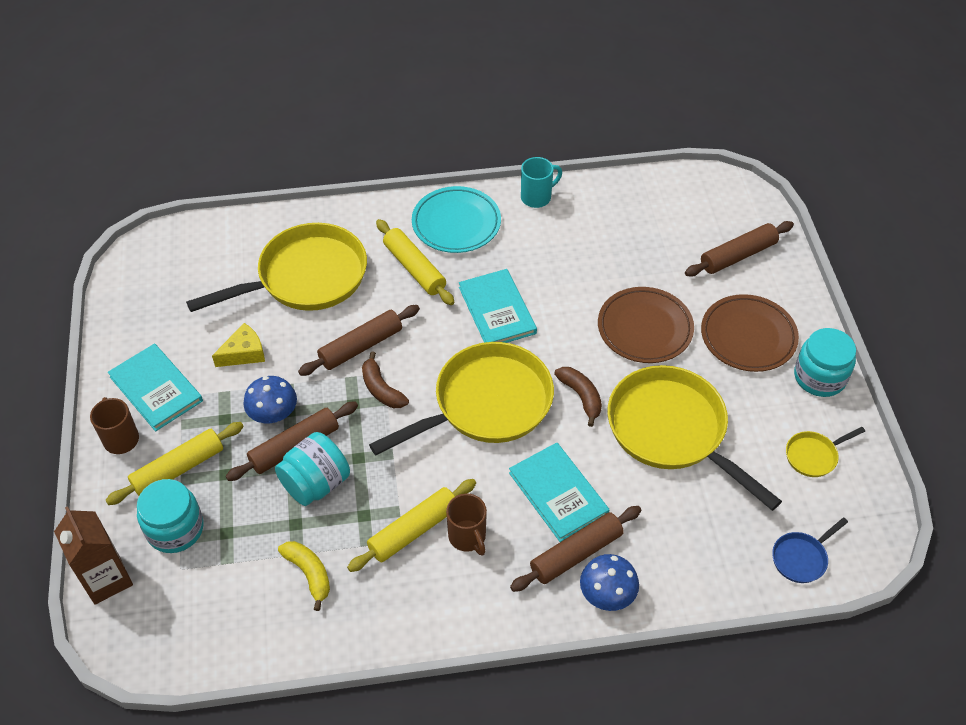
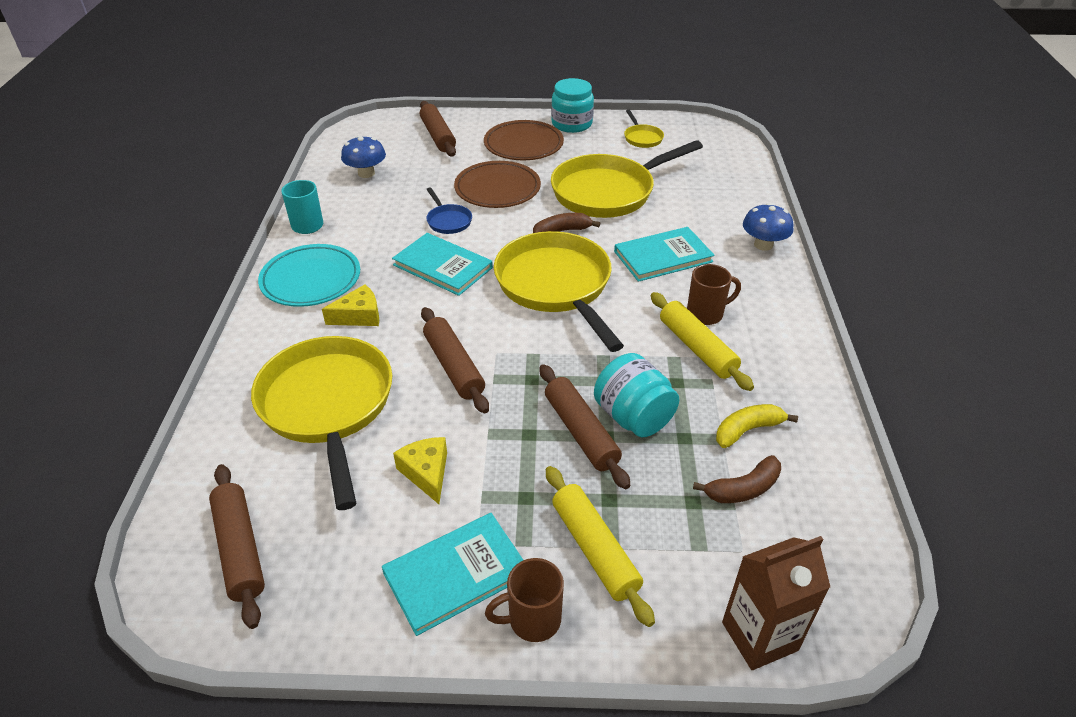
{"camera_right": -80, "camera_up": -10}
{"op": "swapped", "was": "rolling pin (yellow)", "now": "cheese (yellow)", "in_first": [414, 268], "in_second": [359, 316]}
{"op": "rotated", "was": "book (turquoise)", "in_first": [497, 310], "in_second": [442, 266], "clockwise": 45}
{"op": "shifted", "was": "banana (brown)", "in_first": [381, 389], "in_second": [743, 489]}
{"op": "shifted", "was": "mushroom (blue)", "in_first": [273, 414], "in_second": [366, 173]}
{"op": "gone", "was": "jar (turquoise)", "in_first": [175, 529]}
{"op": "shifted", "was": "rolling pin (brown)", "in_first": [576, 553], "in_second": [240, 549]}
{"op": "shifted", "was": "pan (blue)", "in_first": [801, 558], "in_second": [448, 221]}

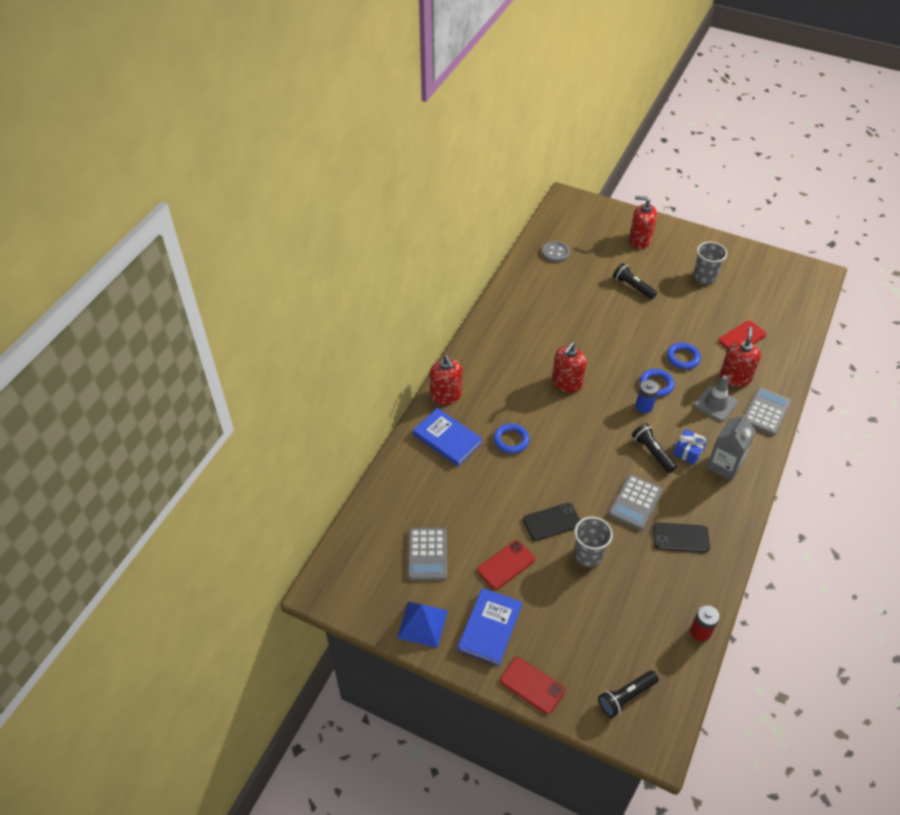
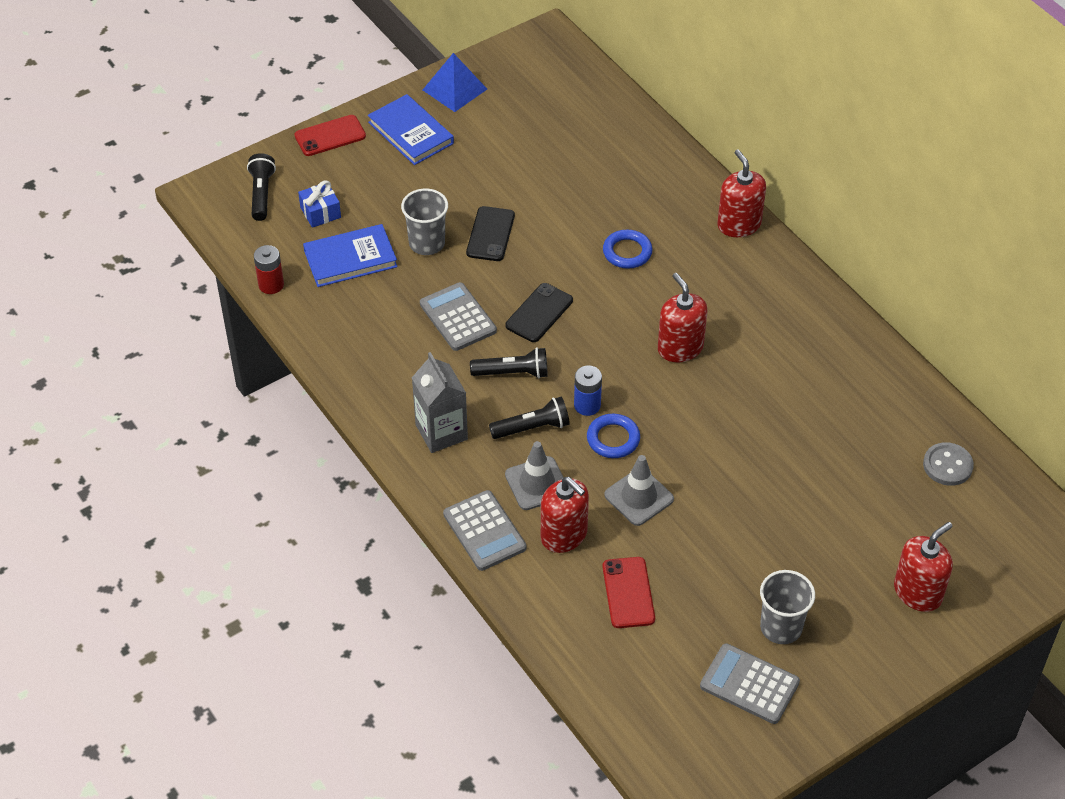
{"camera_right": 120, "camera_up": 0}
{"op": "shifted", "was": "flashlight (black)", "in_first": [632, 287], "in_second": [532, 428]}
{"op": "swapped", "was": "ring (blue)", "now": "traffic cone (grey)", "in_first": [683, 358], "in_second": [639, 497]}
{"op": "rotated", "was": "soap dispenser (red)", "in_first": [446, 395], "in_second": [739, 224], "clockwise": 60}
{"op": "shifted", "was": "book (blue)", "in_first": [447, 439], "in_second": [350, 259]}
{"op": "shifted", "was": "gift (blue)", "in_first": [688, 451], "in_second": [320, 212]}
{"op": "shifted", "was": "phone (black)", "in_first": [680, 537], "in_second": [539, 313]}
{"op": "shifted", "was": "calculator (grey)", "in_first": [427, 554], "in_second": [749, 684]}
{"op": "gone", "was": "phone (red)", "in_first": [506, 565]}

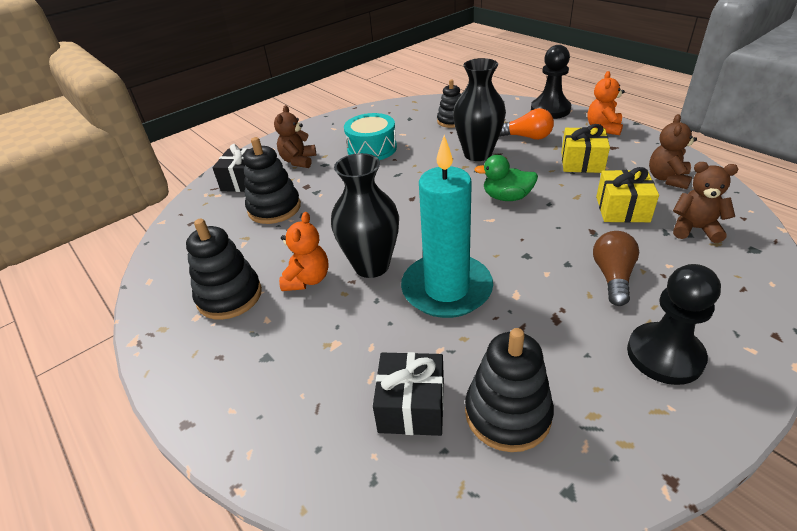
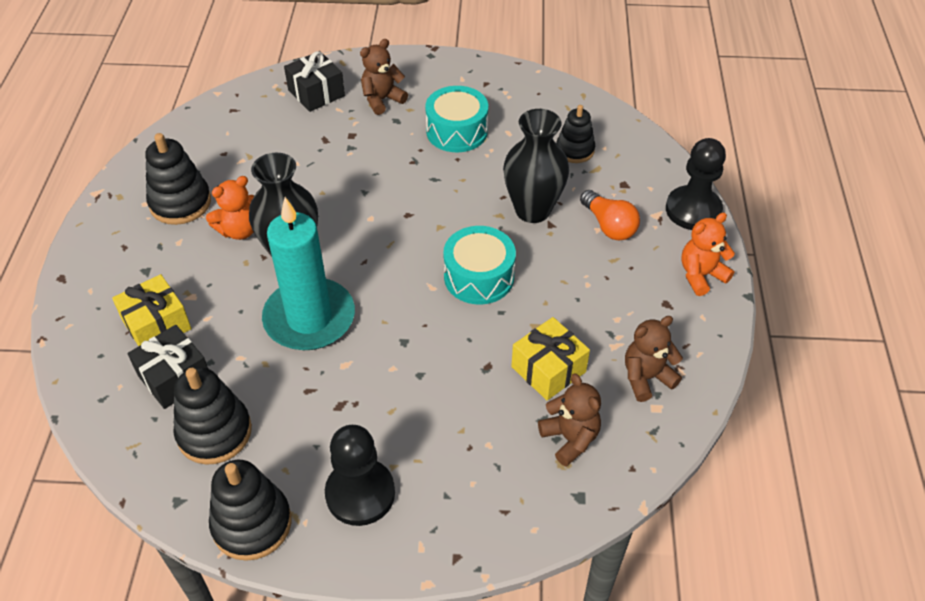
{"camera_right": 40, "camera_up": 10}
{"op": "shifted", "was": "gift (yellow)", "in_first": [582, 162], "in_second": [157, 325]}
{"op": "shifted", "was": "stacking toy (black)", "in_first": [274, 208], "in_second": [252, 523]}
{"op": "swapped", "was": "duck (green)", "now": "drum (turquoise)", "in_first": [507, 197], "in_second": [479, 277]}
{"op": "gone", "was": "light bulb (brown)", "in_first": [612, 276]}

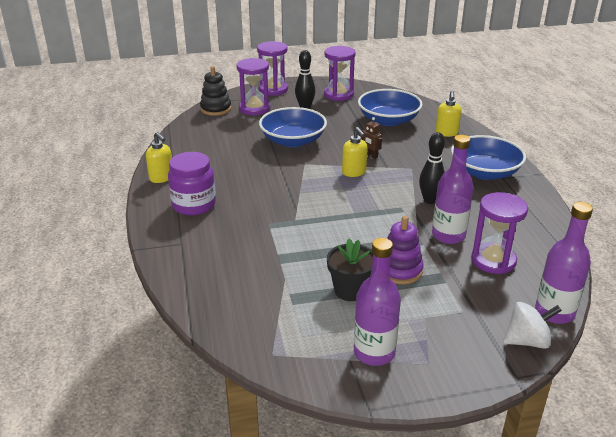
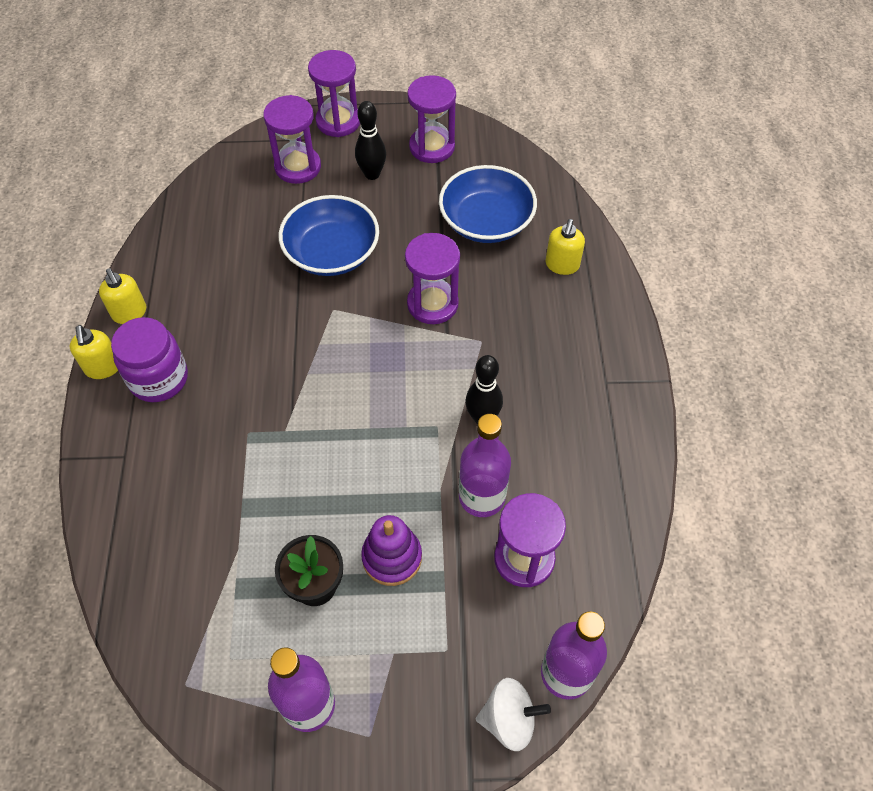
{"camera_right": 10, "camera_up": 25}
{"op": "gone", "was": "stacking toy (black)", "in_first": [216, 109]}
{"op": "swapped", "was": "robot (brown)", "now": "hourglass (purple)", "in_first": [371, 156], "in_second": [432, 304]}
{"op": "shifted", "was": "soap dispenser (yellow)", "in_first": [354, 172], "in_second": [103, 368]}
{"op": "gone", "was": "bowl (blue)", "in_first": [485, 172]}

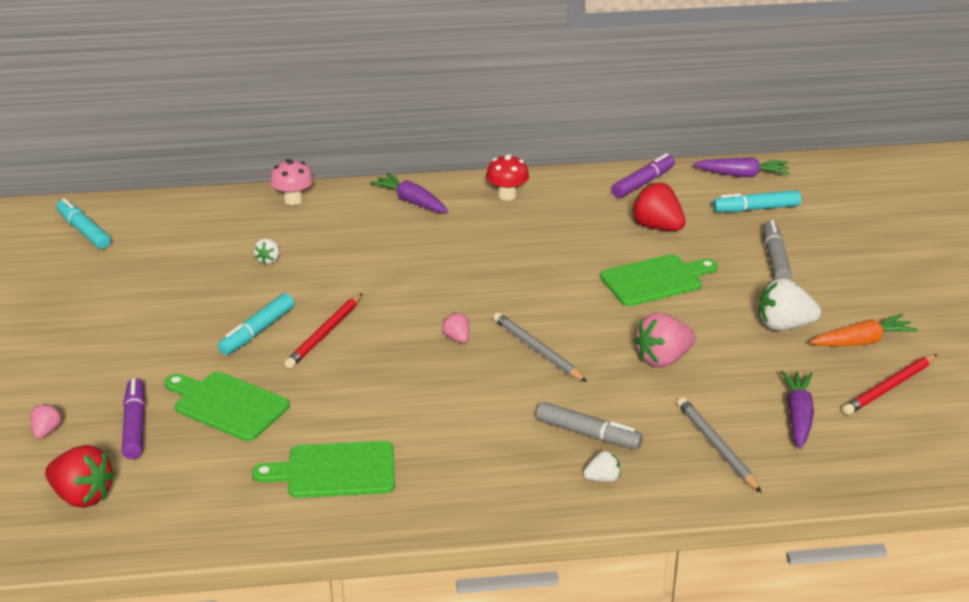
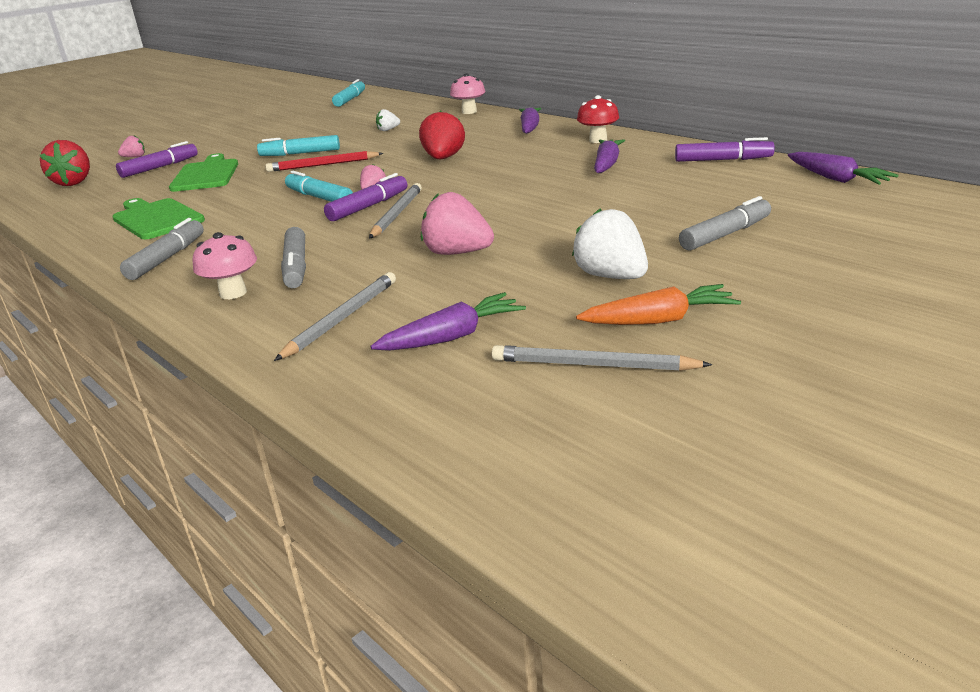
{"camera_right": 55, "camera_up": -5}
{"op": "shifted", "was": "strawberry (red)", "in_first": [657, 227], "in_second": [443, 158]}
{"op": "shifted", "was": "marker (turquoise)", "in_first": [756, 209], "in_second": [319, 197]}
{"op": "gone", "was": "cutting board (green)", "in_first": [655, 280]}
{"op": "rotated", "was": "carrot (orange)", "in_first": [862, 341], "in_second": [659, 320], "clockwise": -45}
{"op": "repainted", "was": "pencil (red)", "now": "pencil (grey)", "in_first": [889, 387], "in_second": [593, 365]}
{"op": "swapped", "was": "strawberry (white)", "now": "mushroom (pink)", "in_first": [602, 478], "in_second": [233, 293]}
{"op": "new", "now": "carrot (purple)", "in_second": [607, 164]}
{"op": "new", "now": "marker (purple)", "in_second": [368, 206]}
{"op": "new", "now": "marker (grey)", "in_second": [167, 258]}

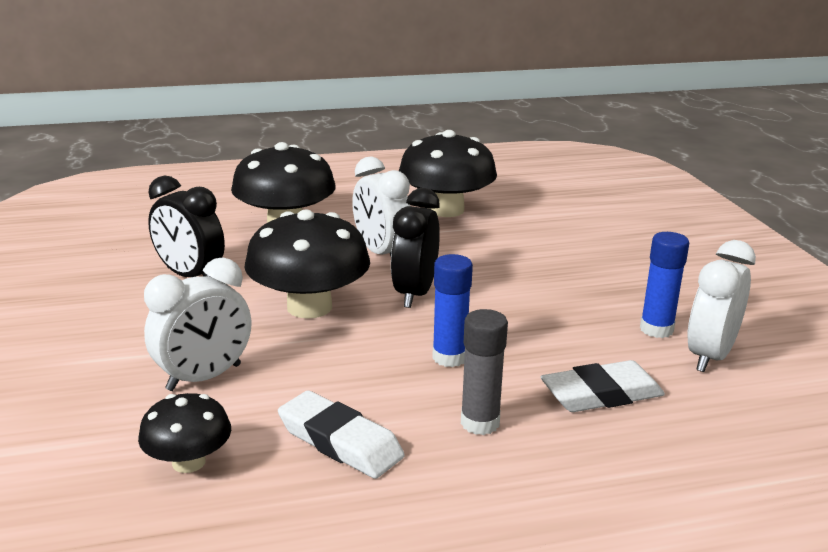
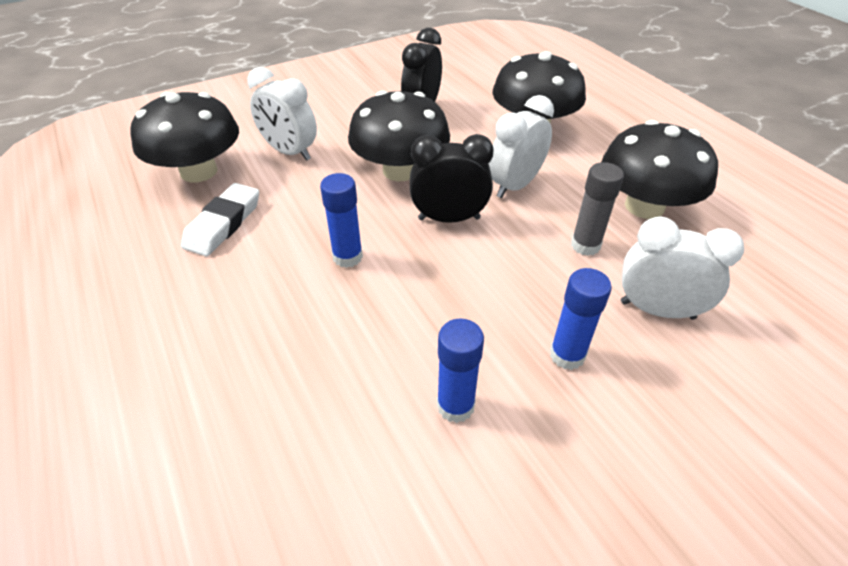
{"camera_right": 75, "camera_up": 20}
{"op": "shifted", "was": "clock (white)", "in_first": [710, 356], "in_second": [657, 310]}
{"op": "shifted", "was": "glue stick (grey)", "in_first": [480, 423], "in_second": [585, 245]}
{"op": "gone", "was": "eraser (white)", "in_first": [601, 394]}
{"op": "scaled", "was": "mushroom (black)", "in_first": [188, 462], "in_second": [199, 171], "ratio": 1.82}
{"op": "new", "now": "glue stick (blue)", "in_second": [567, 355]}

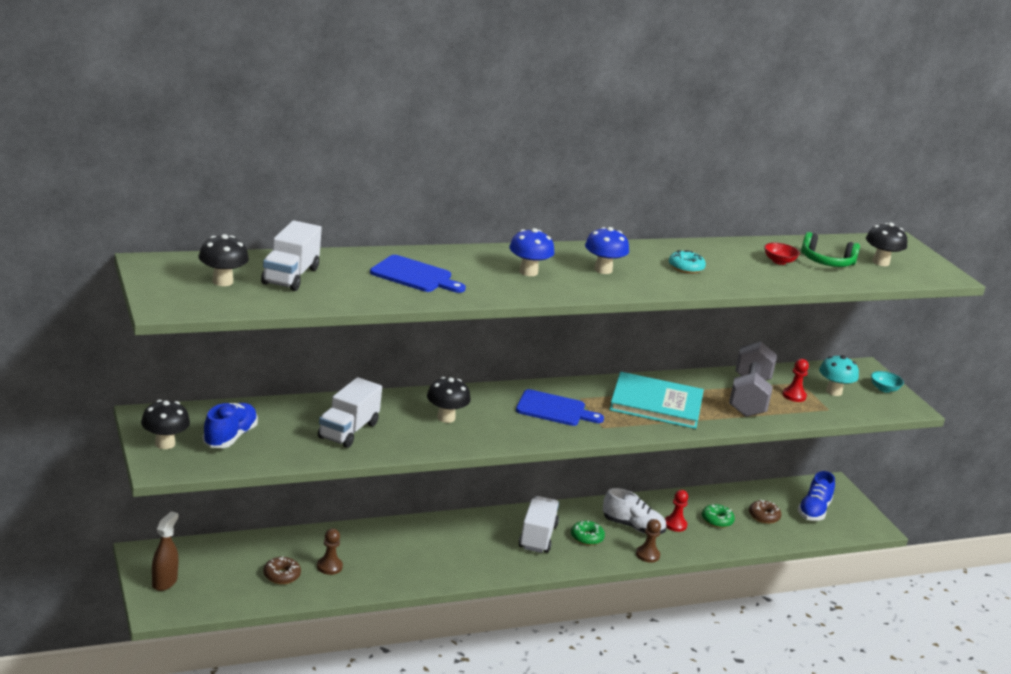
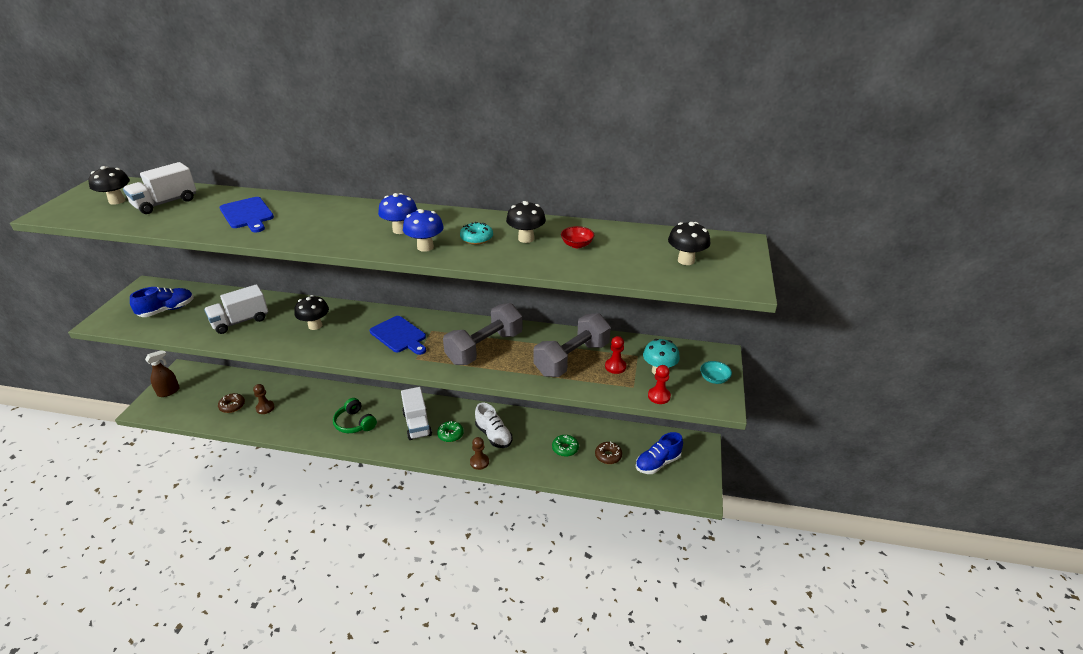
{"camera_right": 35, "camera_up": 10}
{"op": "shifted", "was": "mushroom (blue)", "in_first": [528, 272], "in_second": [425, 247]}
{"op": "shifted", "was": "headphones (green)", "in_first": [826, 262], "in_second": [355, 423]}
{"op": "swapped", "was": "book (turquoise)", "now": "dumbbell (grey)", "in_first": [656, 404], "in_second": [484, 348]}
{"op": "shifted", "was": "mushroom (black)", "in_first": [165, 444], "in_second": [526, 239]}
{"op": "shifted", "was": "pawn (red)", "in_first": [675, 524], "in_second": [659, 396]}
{"op": "rotated", "was": "truck (white)", "in_first": [537, 537], "in_second": [417, 424], "clockwise": 120}

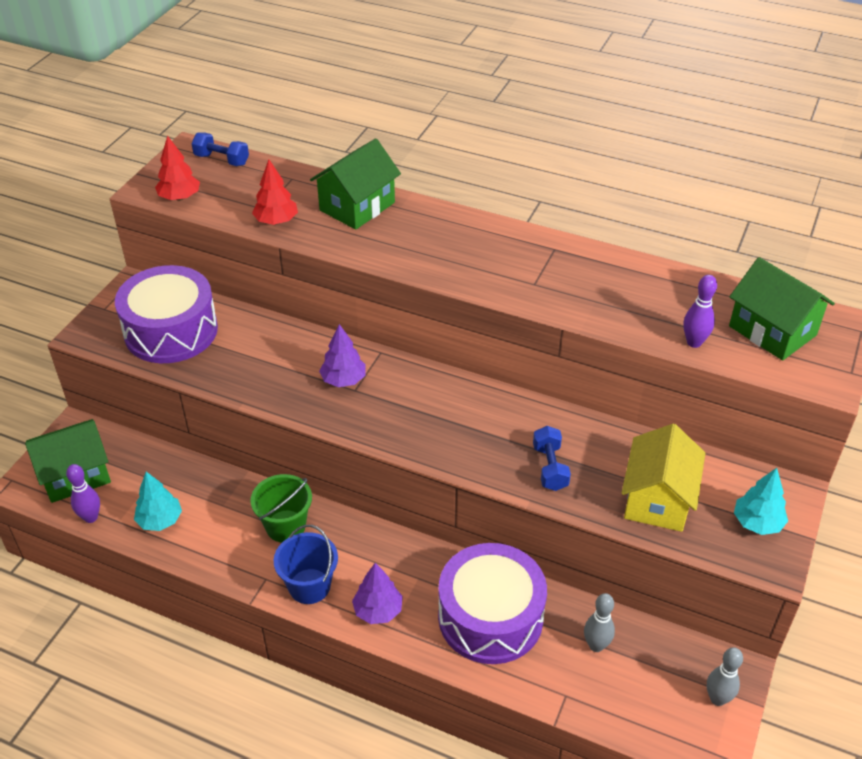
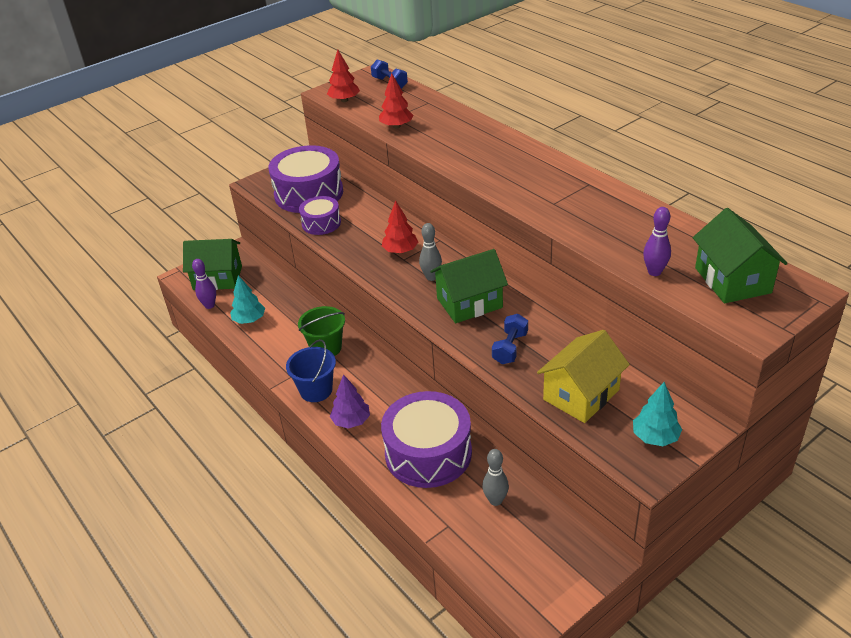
{"camera_right": 30, "camera_up": -5}
{"op": "shifted", "was": "house (green)", "in_first": [357, 206], "in_second": [469, 303]}
{"op": "repainted", "was": "tree (purple)", "now": "tree (red)", "in_first": [343, 380], "in_second": [400, 251]}
{"op": "shifted", "was": "bowling pin (grey)", "in_first": [717, 699], "in_second": [431, 277]}
{"op": "new", "now": "drum (purple)", "in_second": [321, 223]}

